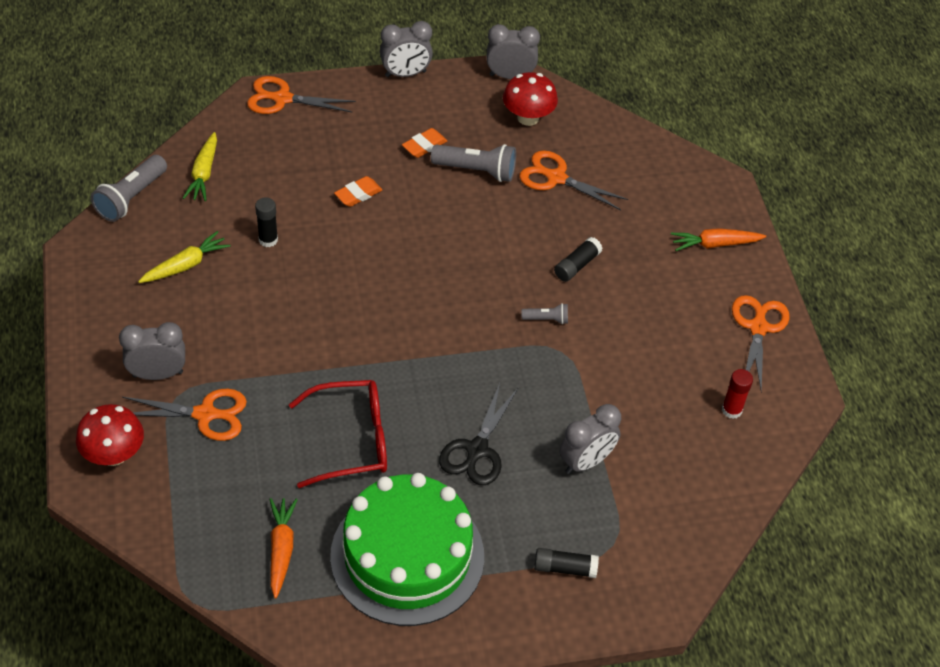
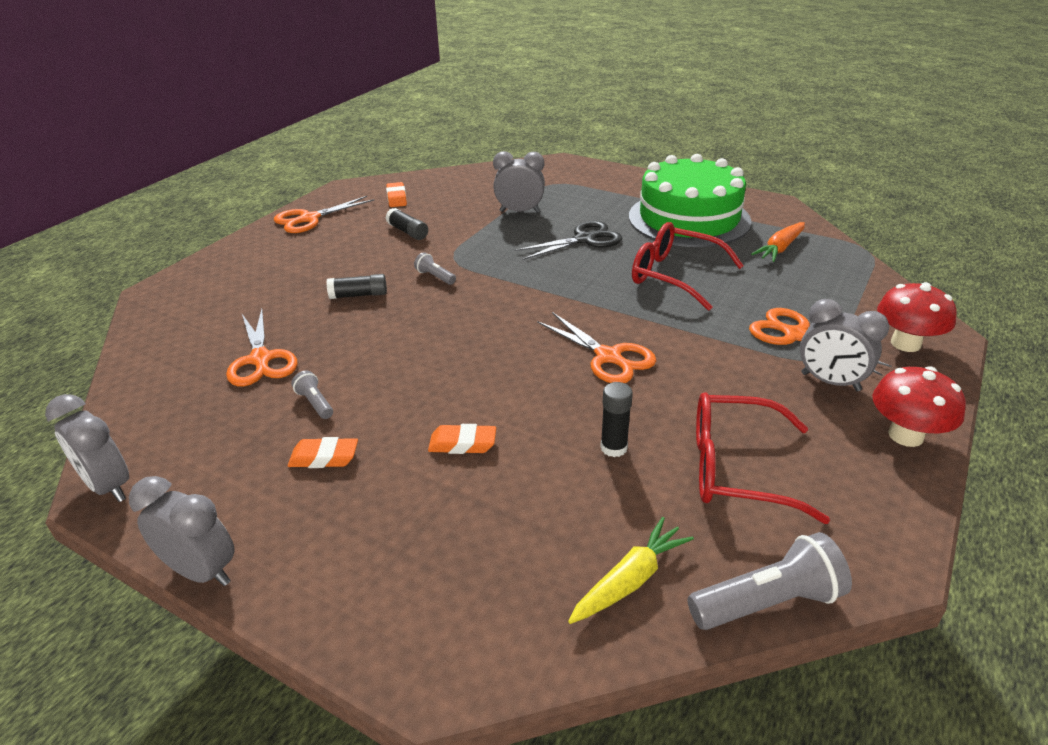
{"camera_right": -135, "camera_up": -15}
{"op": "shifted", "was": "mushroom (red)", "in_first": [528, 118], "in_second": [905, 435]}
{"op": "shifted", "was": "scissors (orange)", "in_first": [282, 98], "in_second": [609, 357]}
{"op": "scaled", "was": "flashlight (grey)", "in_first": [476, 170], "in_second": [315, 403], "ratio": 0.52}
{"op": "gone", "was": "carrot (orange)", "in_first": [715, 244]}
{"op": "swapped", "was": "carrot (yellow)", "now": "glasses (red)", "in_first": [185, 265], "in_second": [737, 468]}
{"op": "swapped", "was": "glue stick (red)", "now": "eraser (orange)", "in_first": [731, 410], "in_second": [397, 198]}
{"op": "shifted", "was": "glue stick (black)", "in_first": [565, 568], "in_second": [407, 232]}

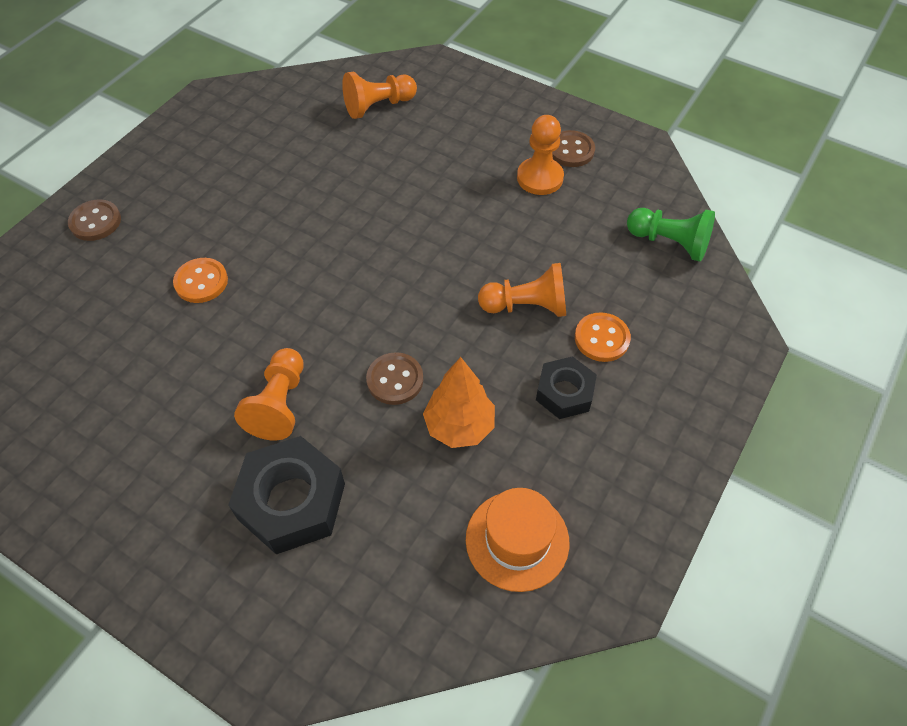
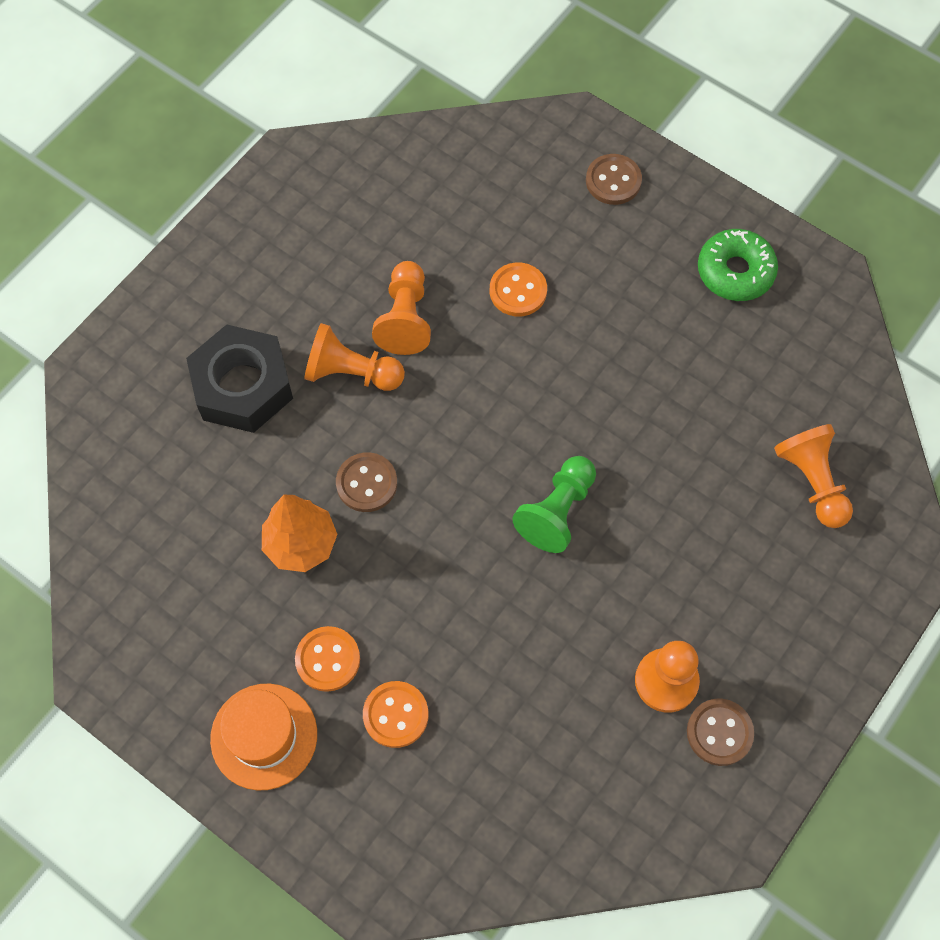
{"camera_right": 95, "camera_up": 10}
{"op": "shifted", "was": "pawn (green)", "in_first": [669, 243], "in_second": [557, 511]}
{"op": "shifted", "was": "pawn (orange)", "in_first": [526, 306], "in_second": [405, 318]}
{"op": "swapped", "was": "nut (black)", "now": "button (orange)", "in_first": [564, 392], "in_second": [328, 659]}
{"op": "shifted", "was": "hat (orange)", "in_first": [517, 540], "in_second": [264, 736]}
{"op": "new", "now": "donut (green)", "in_second": [735, 271]}

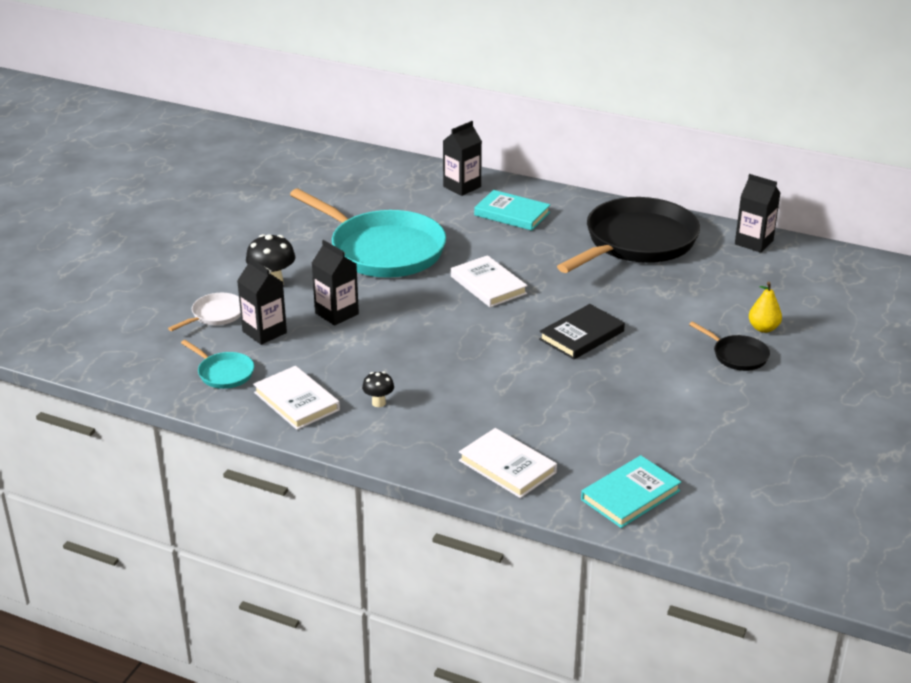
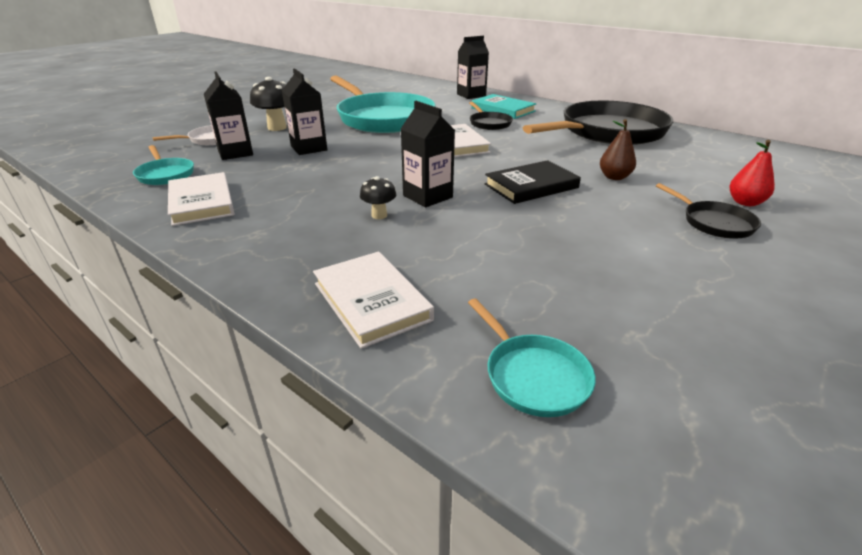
{"camera_right": 15, "camera_up": 0}
{"op": "shifted", "was": "carton (black)", "in_first": [754, 242], "in_second": [427, 196]}
{"op": "repainted", "was": "pear (yellow)", "now": "pear (red)", "in_first": [763, 328], "in_second": [745, 202]}
{"op": "shifted", "was": "mushroom (black)", "in_first": [378, 403], "in_second": [379, 215]}
{"op": "swapped", "was": "book (turquoise)", "now": "pan (turquoise)", "in_first": [630, 495], "in_second": [533, 376]}
{"op": "new", "now": "pan (black)", "in_second": [489, 123]}
{"op": "new", "now": "pear (brown)", "in_second": [614, 177]}

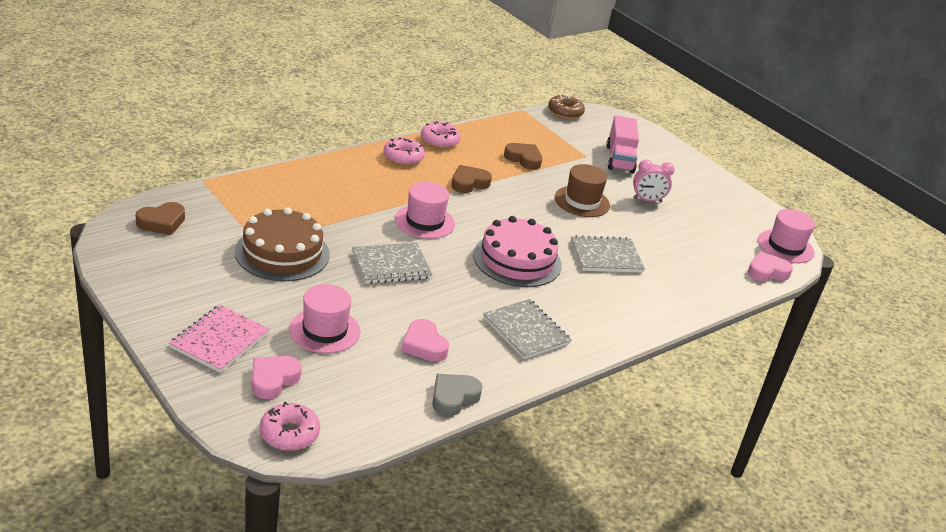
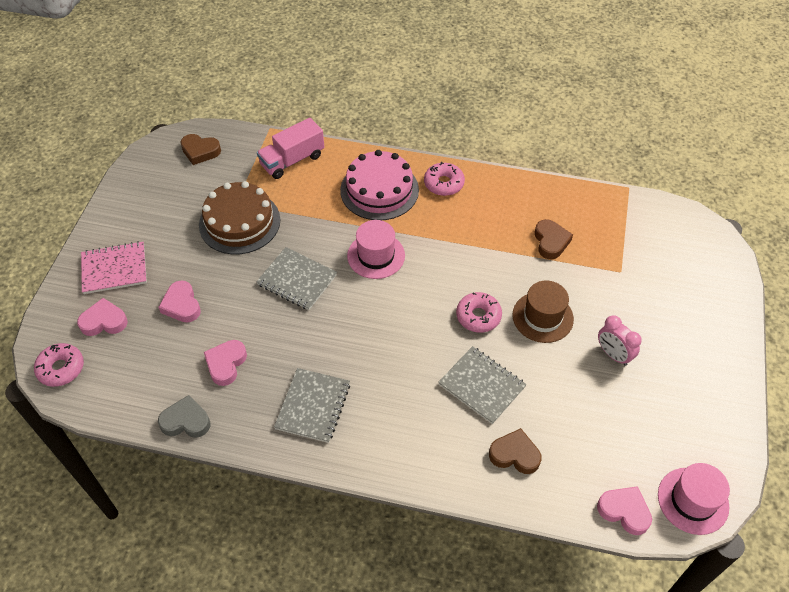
{"camera_right": 55, "camera_up": 20}
{"op": "gone", "was": "donut (brown)", "in_first": [565, 112]}
{"op": "shifted", "was": "truck (pink)", "in_first": [619, 159], "in_second": [292, 160]}
{"op": "shifted", "was": "donut (pink)", "in_first": [439, 141], "in_second": [478, 316]}
{"op": "shifted", "was": "heart (brown)", "in_first": [469, 183], "in_second": [515, 454]}
{"op": "shifted", "was": "cake (pink)", "in_first": [517, 260], "in_second": [379, 190]}
{"op": "swapped", "was": "hat (pink)", "now": "heart (pink)", "in_first": [324, 330], "in_second": [182, 305]}

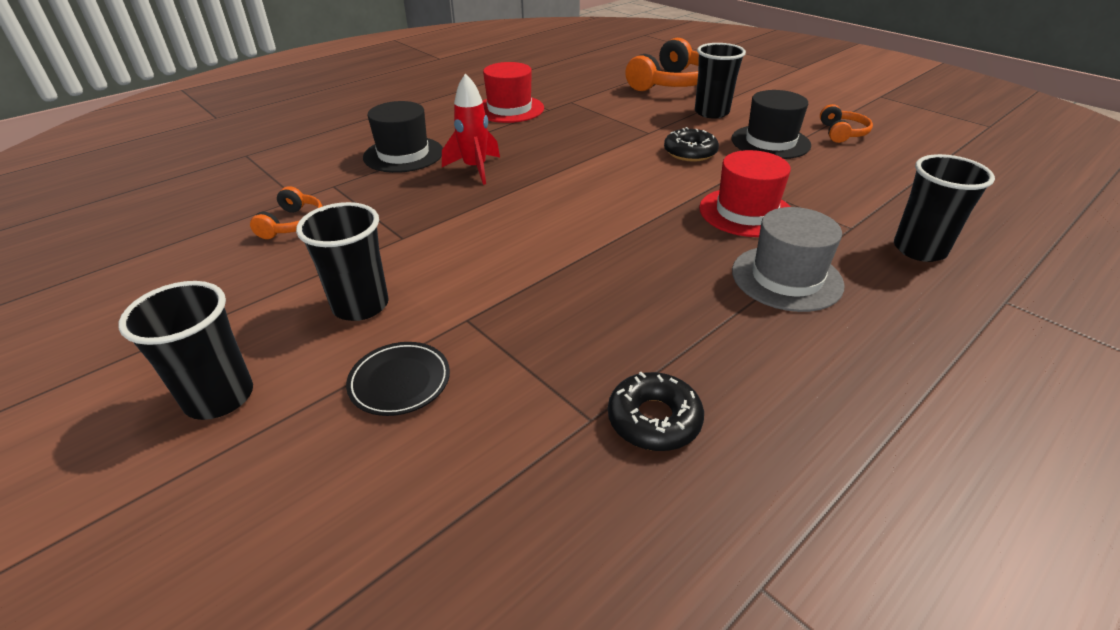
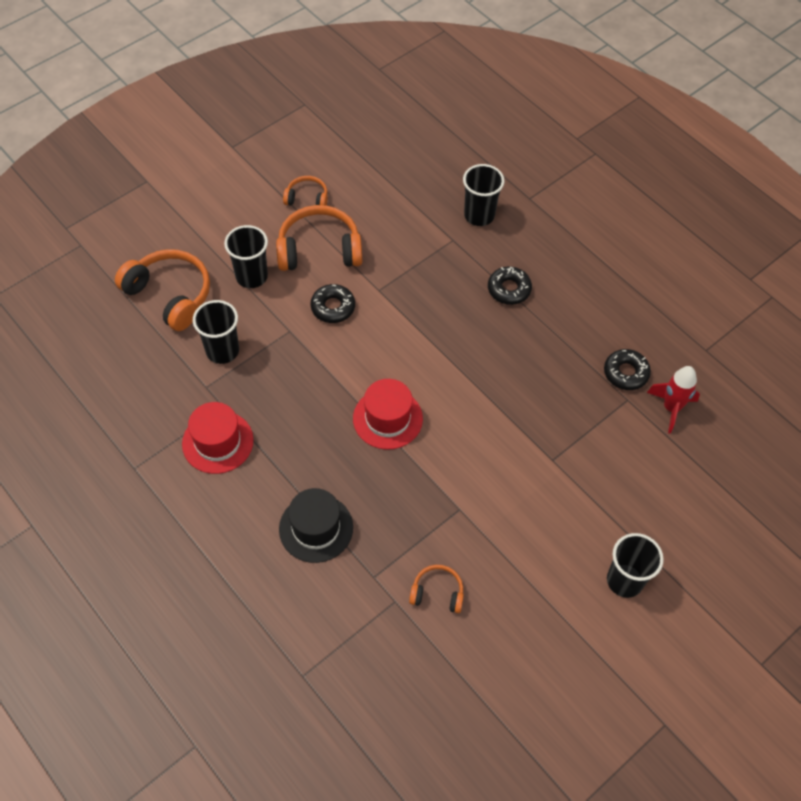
{"camera_right": -90, "camera_up": 20}
{"op": "shifted", "was": "rocket (red)", "in_first": [475, 169], "in_second": [671, 408]}
{"op": "swapped", "was": "hat (black)", "now": "headphones (orange)", "in_first": [770, 142], "in_second": [319, 249]}
{"op": "shifted", "was": "hat (red)", "in_first": [746, 212], "in_second": [387, 418]}
{"op": "shifted", "was": "cup (black)", "in_first": [360, 305], "in_second": [222, 351]}
{"op": "swapped", "was": "hat (grey)", "now": "donut (black)", "in_first": [786, 278], "in_second": [509, 289]}
{"op": "gone", "was": "plate (black)", "in_first": [400, 382]}

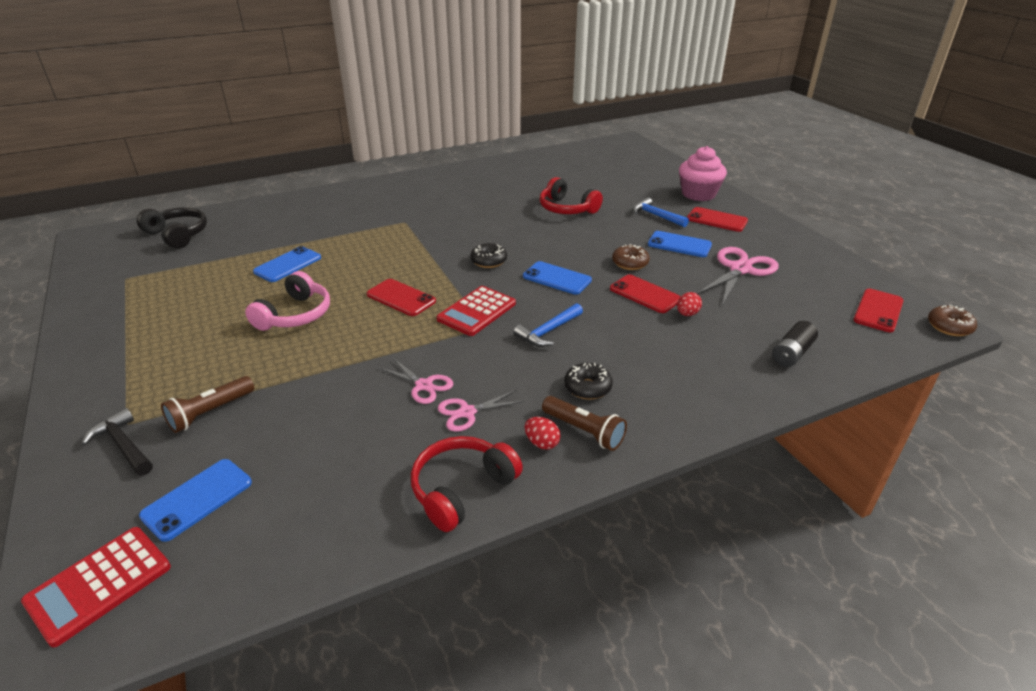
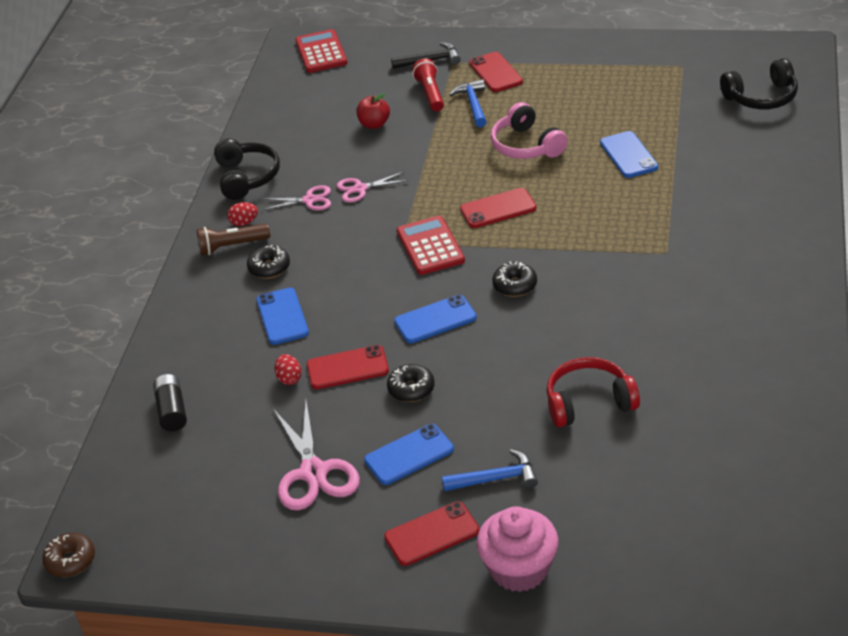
{"camera_right": 130, "camera_up": 5}
{"op": "repainted", "was": "donut (brown)", "now": "donut (black)", "in_first": [630, 263], "in_second": [411, 389]}
{"op": "shifted", "was": "phone (red)", "in_first": [878, 310], "in_second": [495, 72]}
{"op": "shifted", "was": "hammer (blue)", "in_first": [548, 331], "in_second": [473, 104]}
{"op": "repainted", "was": "flashlight (brown)", "now": "flashlight (red)", "in_first": [210, 412], "in_second": [430, 94]}
{"op": "rotated", "was": "scissors (pink)", "in_first": [467, 412], "in_second": [309, 200], "clockwise": 75}
{"op": "repainted", "was": "headphones (red)", "now": "headphones (black)", "in_first": [462, 489], "in_second": [246, 177]}
{"op": "shifted", "was": "phone (blue)", "in_first": [197, 499], "in_second": [282, 316]}
{"op": "new", "now": "apple (red)", "in_second": [374, 124]}

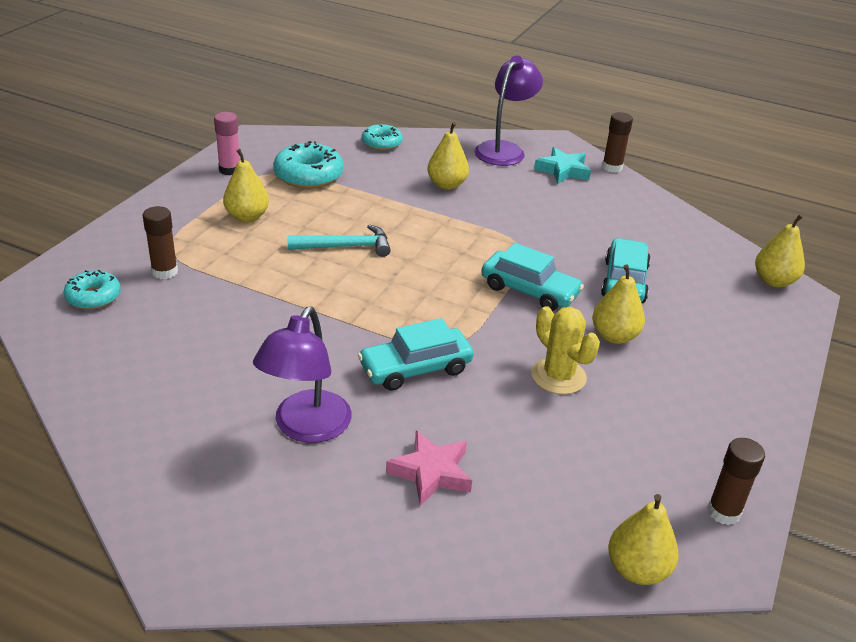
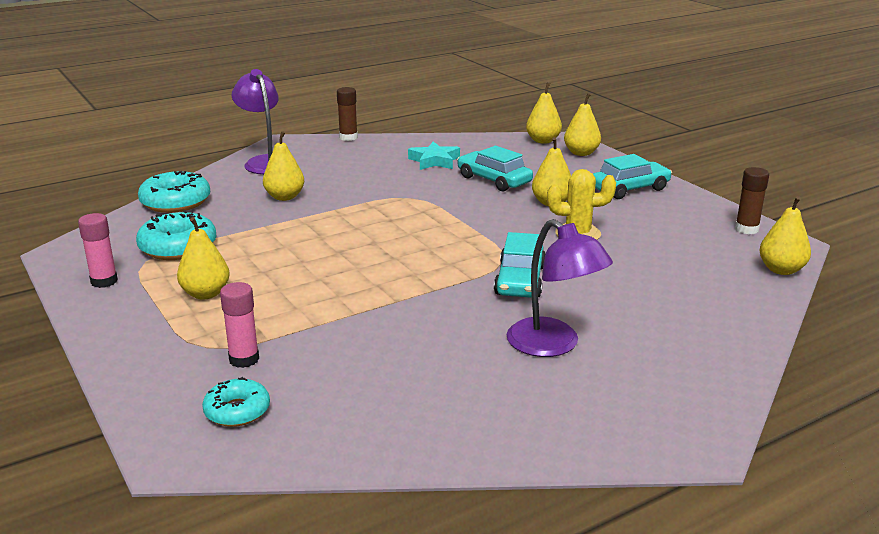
{"camera_right": -55, "camera_up": -10}
{"op": "scaled", "was": "donut (turquoise)", "in_first": [381, 143], "in_second": [175, 202], "ratio": 1.59}
{"op": "shifted", "was": "star (turquoise)", "in_first": [563, 170], "in_second": [434, 161]}
{"op": "repainted", "was": "glue stick (brown)", "now": "glue stick (pink)", "in_first": [164, 272], "in_second": [244, 359]}
{"op": "gone", "was": "hammer (turquoise)", "in_first": [345, 246]}
{"op": "shifted", "was": "car (turquoise)", "in_first": [529, 290], "in_second": [629, 189]}
{"op": "gone", "was": "star (pink)", "in_first": [431, 472]}
{"op": "new", "now": "pear (yellow)", "in_second": [581, 153]}

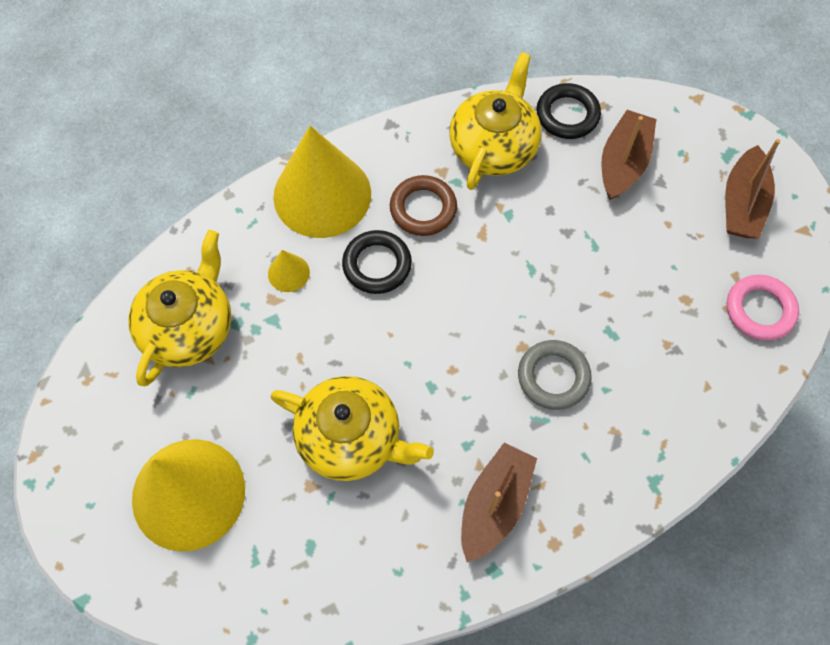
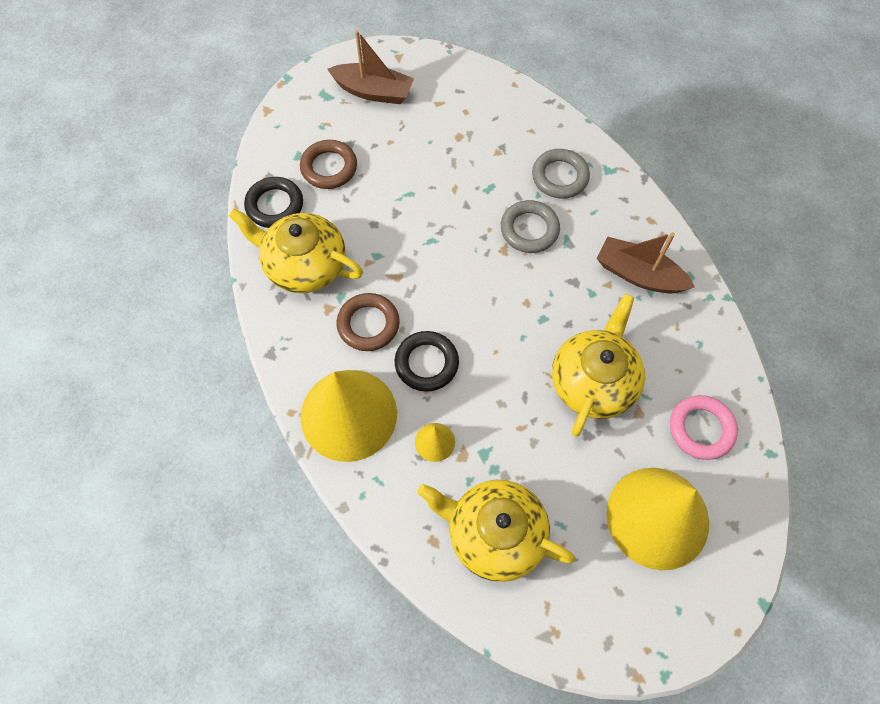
{"camera_right": -90, "camera_up": 0}
{"op": "swapped", "was": "boat (brown)", "now": "ring (brown)", "in_first": [623, 163], "in_second": [329, 167]}
{"op": "shifted", "was": "ring (pink)", "in_first": [759, 310], "in_second": [701, 429]}
{"op": "new", "now": "ring (grey)", "in_second": [560, 177]}

